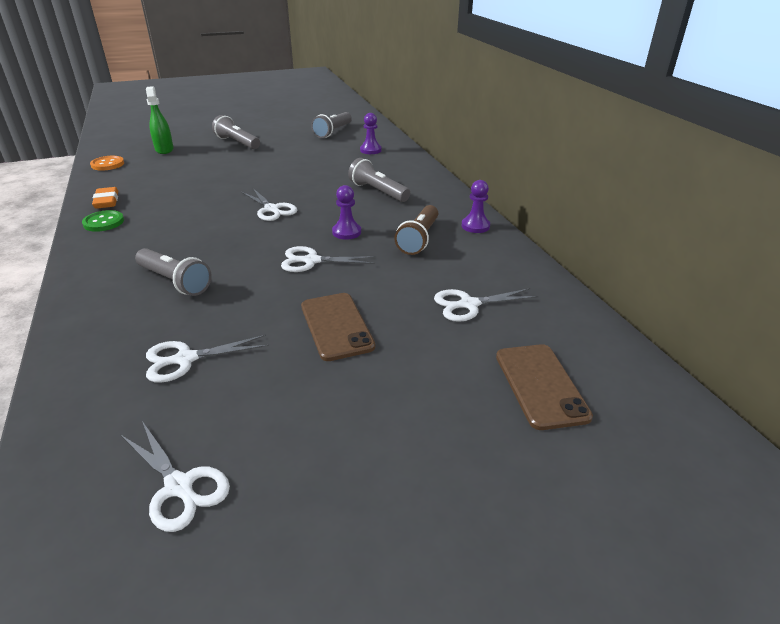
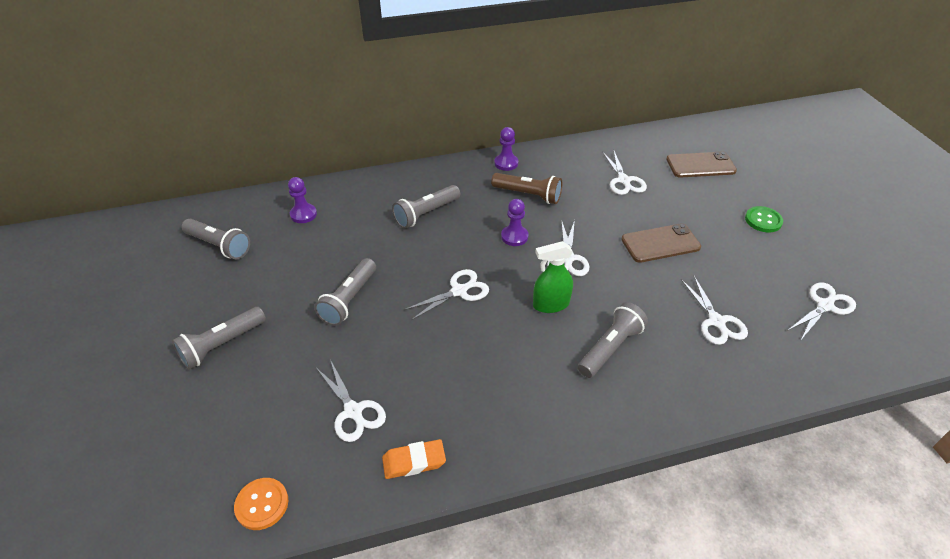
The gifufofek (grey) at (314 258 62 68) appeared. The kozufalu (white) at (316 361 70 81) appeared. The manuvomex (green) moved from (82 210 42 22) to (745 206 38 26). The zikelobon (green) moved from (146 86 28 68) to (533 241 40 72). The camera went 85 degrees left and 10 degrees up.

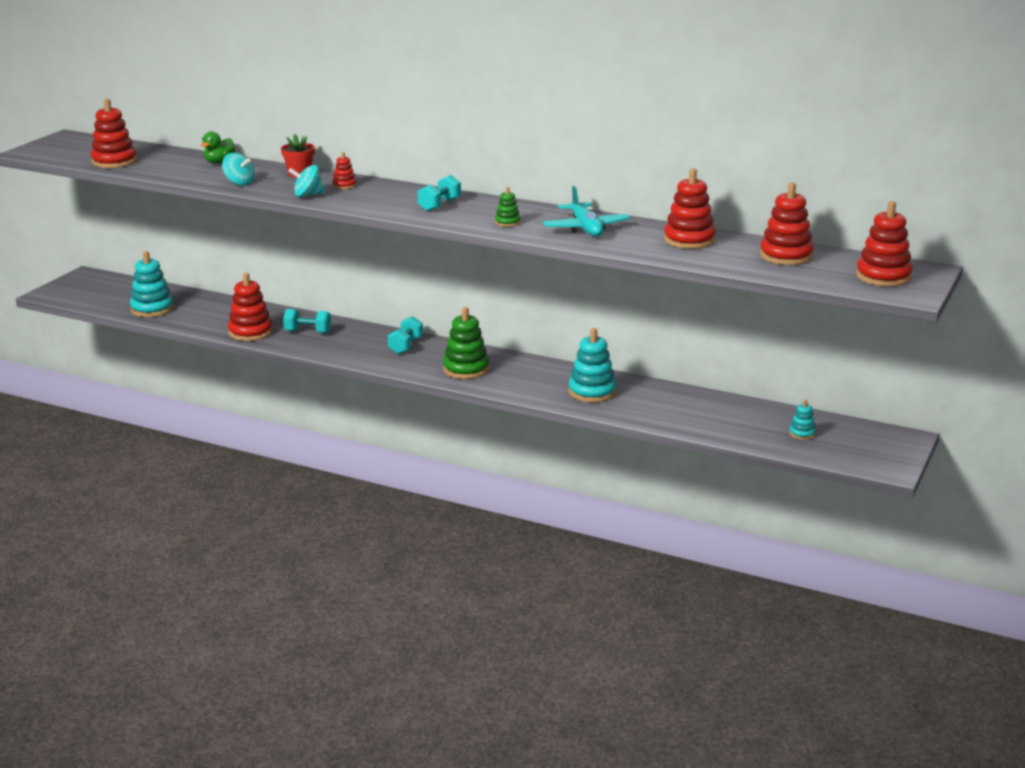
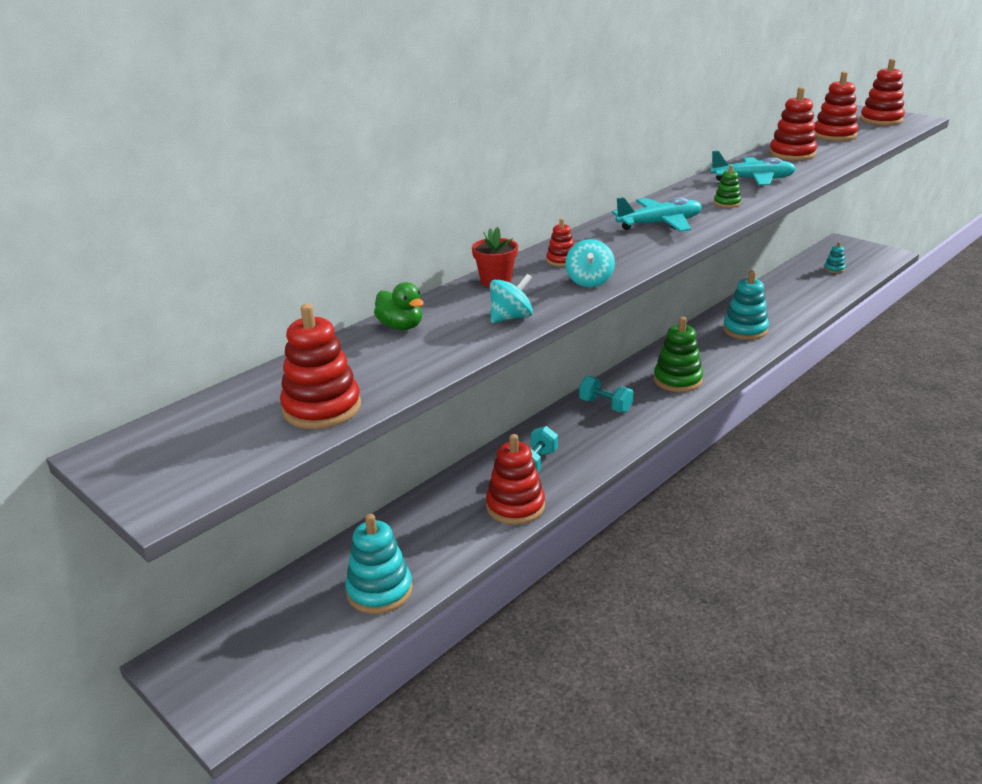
The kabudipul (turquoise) at (417 175 44 37) was replaced by the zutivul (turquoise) at (612 197 90 35). The camera went 70 degrees left and 5 degrees up.

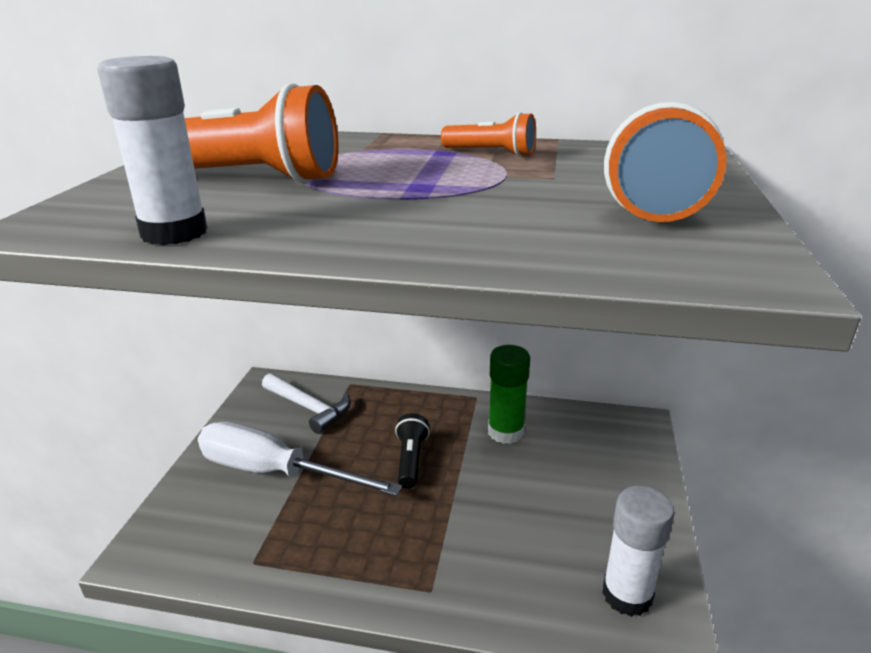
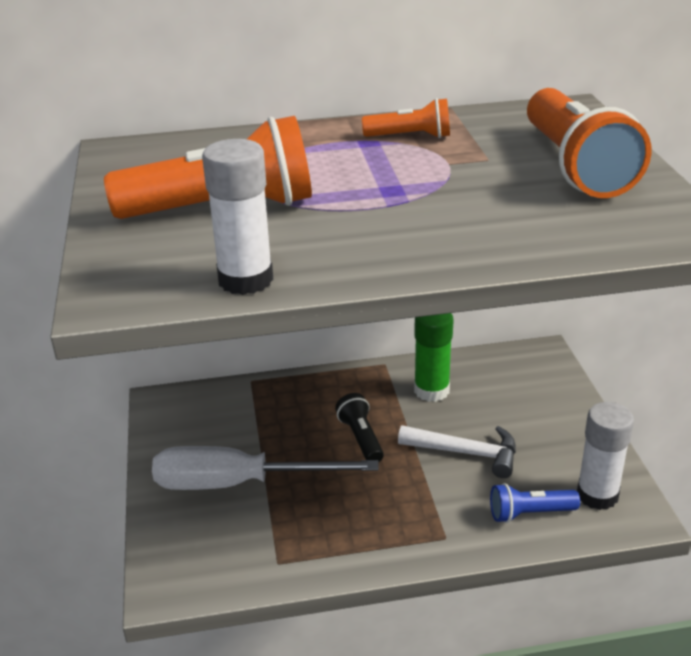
The gifufofek (blue) at (490 483 90 40) appeared. The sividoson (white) moved from (262 373 89 61) to (398 425 118 53). The camera went 20 degrees left and 5 degrees up.

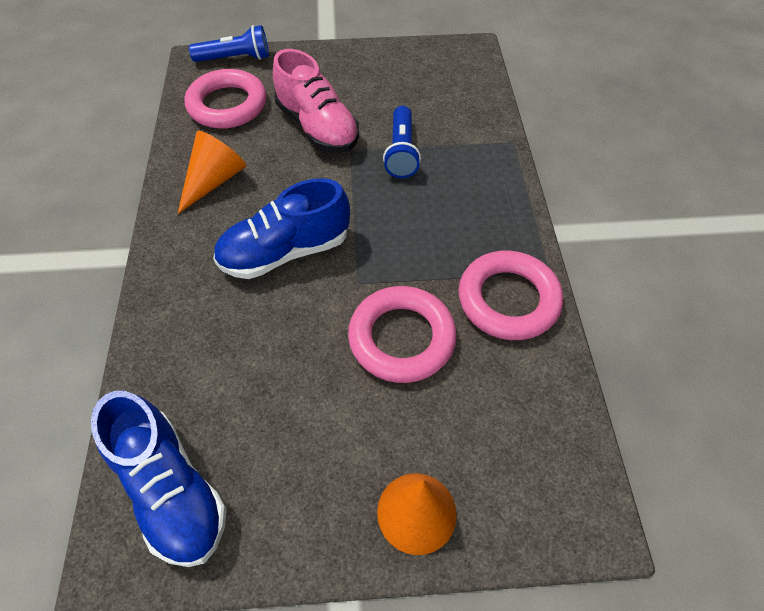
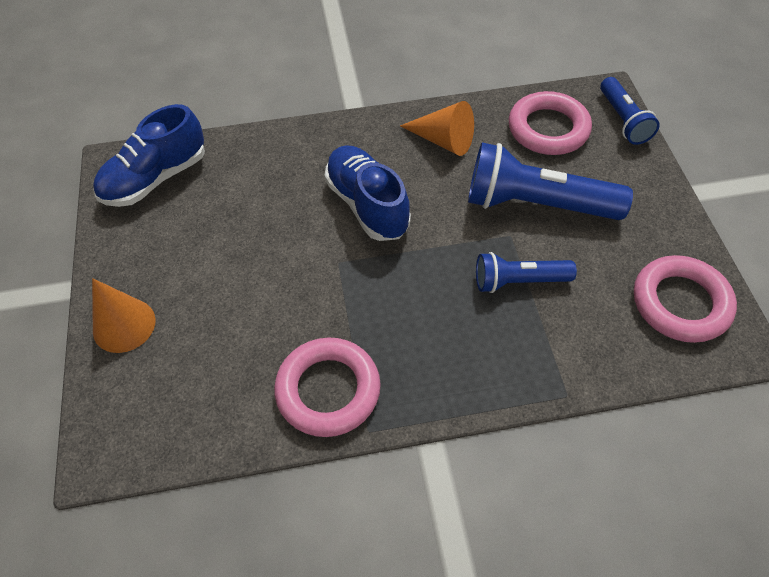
The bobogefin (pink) moved from (348 286 109 97) to (634 255 103 88). The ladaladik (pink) at (273 49 86 104) was replaced by the gifufofek (blue) at (468 142 165 78). The camera went 85 degrees right and 0 degrees up.

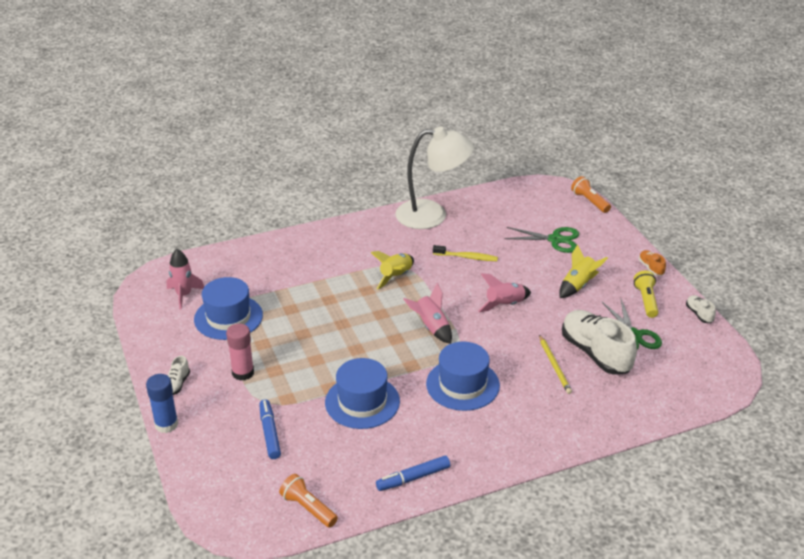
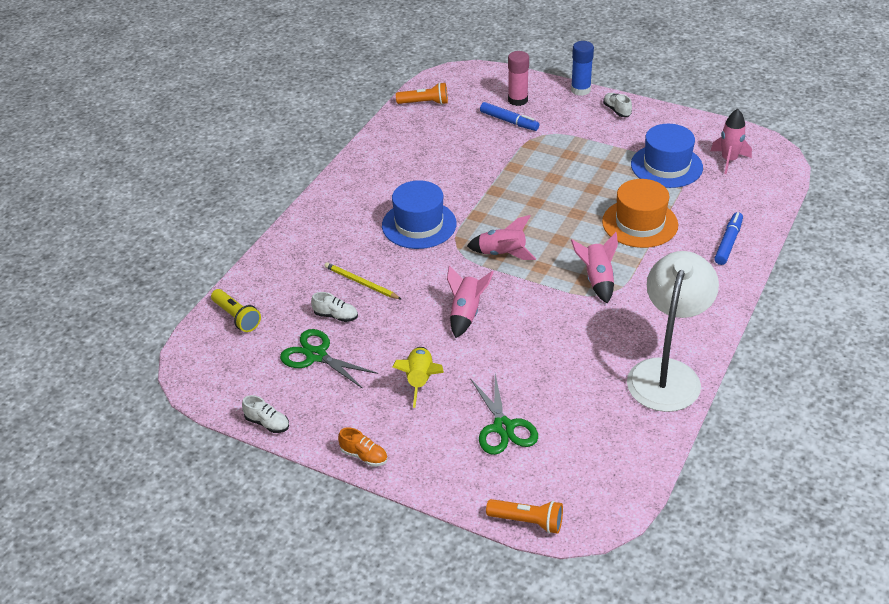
The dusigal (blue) at (325 358 75 71) disappeared. The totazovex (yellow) at (433 245 65 16) disappeared. The dusigal (orange) at (602 179 76 69) appeared. The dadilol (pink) moved from (226 324 28 57) to (508 51 21 55). The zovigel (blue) moved from (376 455 74 36) to (714 212 29 53). The gifufofek (yellow) moved from (634 270 24 48) to (211 289 50 43). The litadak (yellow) at (371 251 43 38) became the litadak (pink) at (571 232 47 72). The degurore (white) at (395 126 79 103) turned 150 degrees clockwise. The kozufalu (green) at (504 227 75 26) turned 75 degrees counterclockwise. The ladaladik (white) at (562 310 75 65) changed to 0.44 times the size. The camera went 140 degrees right and 5 degrees up.

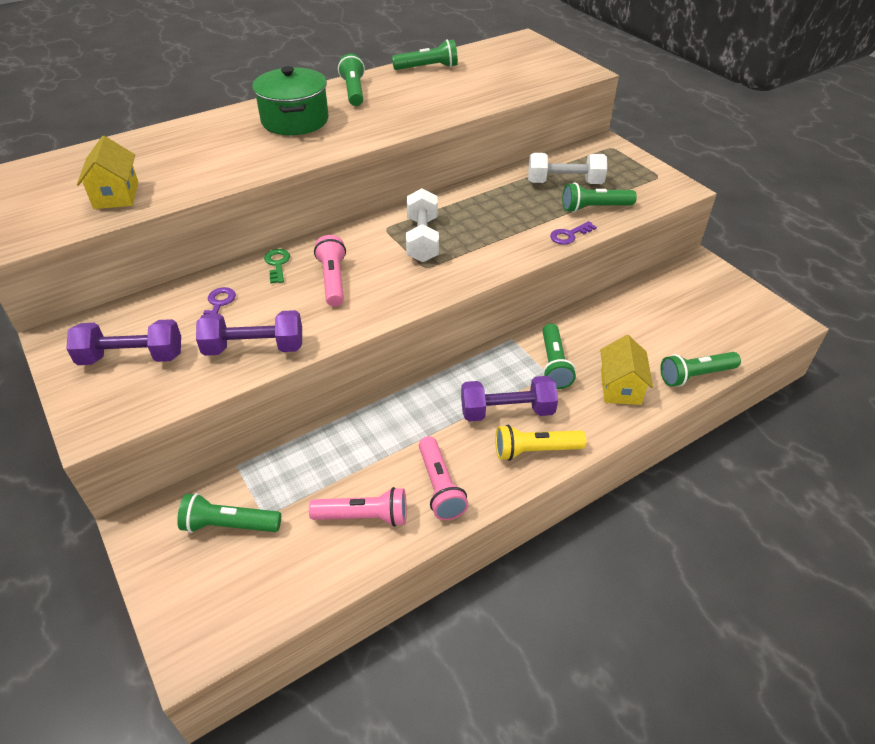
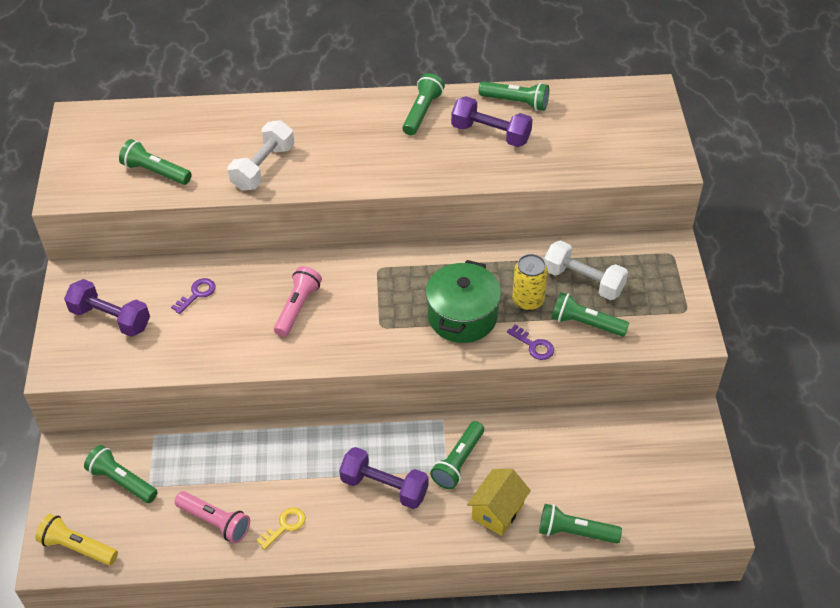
The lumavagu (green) at (264 249 26 34) disappeared. The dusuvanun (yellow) at (512 254 36 57) appeared. The kabudipul (purple) moved from (196 310 106 46) to (451 96 82 51). The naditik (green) moved from (252 66 76 70) to (425 260 76 83). The kabudipul (white) moved from (406 188 33 74) to (228 120 66 70). The gifufofek (yellow) moved from (495 425 91 36) to (35 514 83 51). The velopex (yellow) at (77 136 61 73) was replaced by the gifufofek (green) at (119 139 73 46). The gifufofek (pink) at (419 436 50 84) was replaced by the lumavagu (yellow) at (256 507 49 43). The lumavagu (purple) at (550 221 47 24) turned 135 degrees counterclockwise. The camera went 30 degrees right and 5 degrees up.

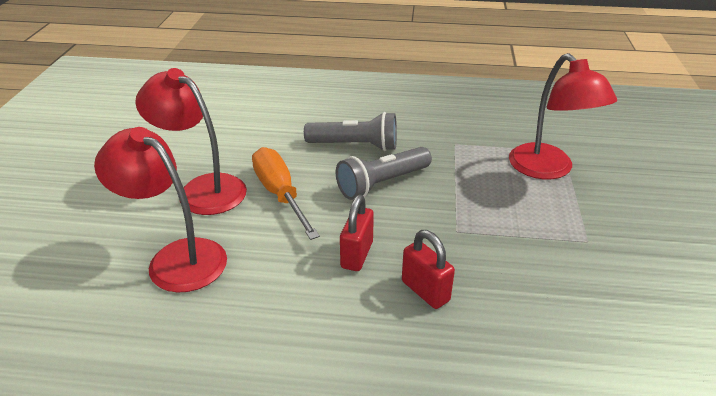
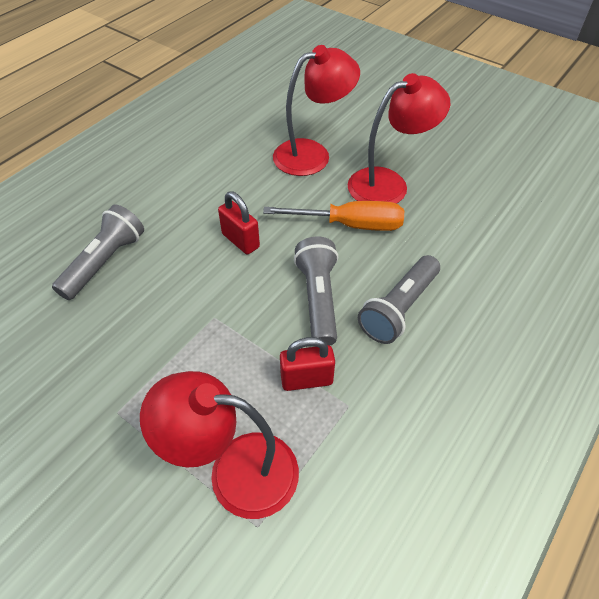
The gifufofek (grey) at (52 204 92 96) appeared. The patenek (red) moved from (402 230 53 79) to (280 337 55 54). The camera went 120 degrees right and 15 degrees up.

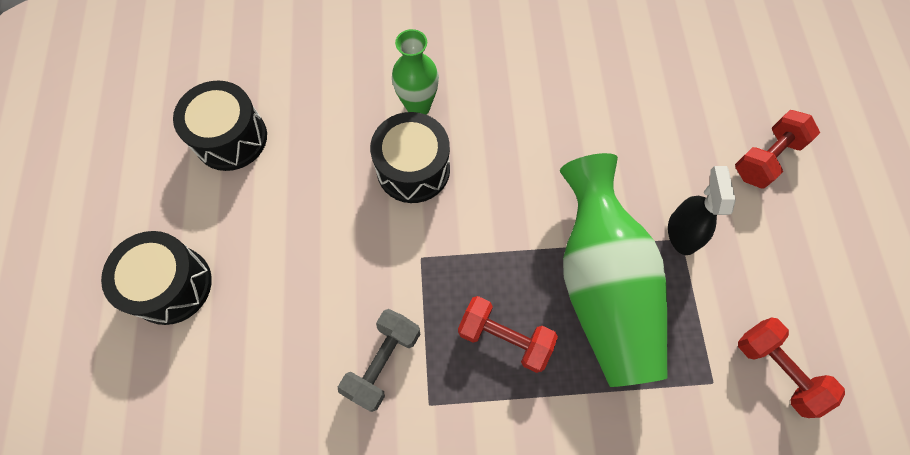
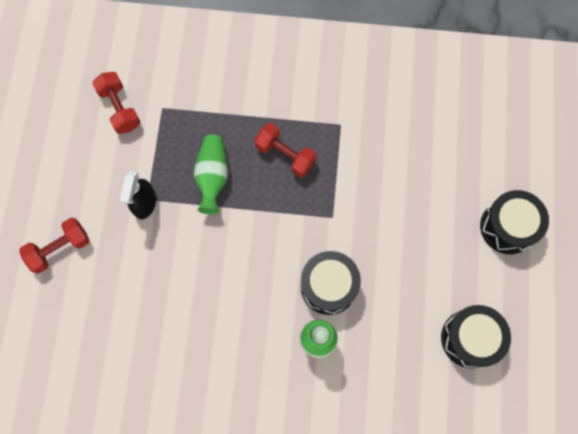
The kabudipul (grey) at (338 309 82 103) disappeared. The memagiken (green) at (560 153 107 234) changed to 0.54 times the size. The camera went 170 degrees left and 5 degrees up.

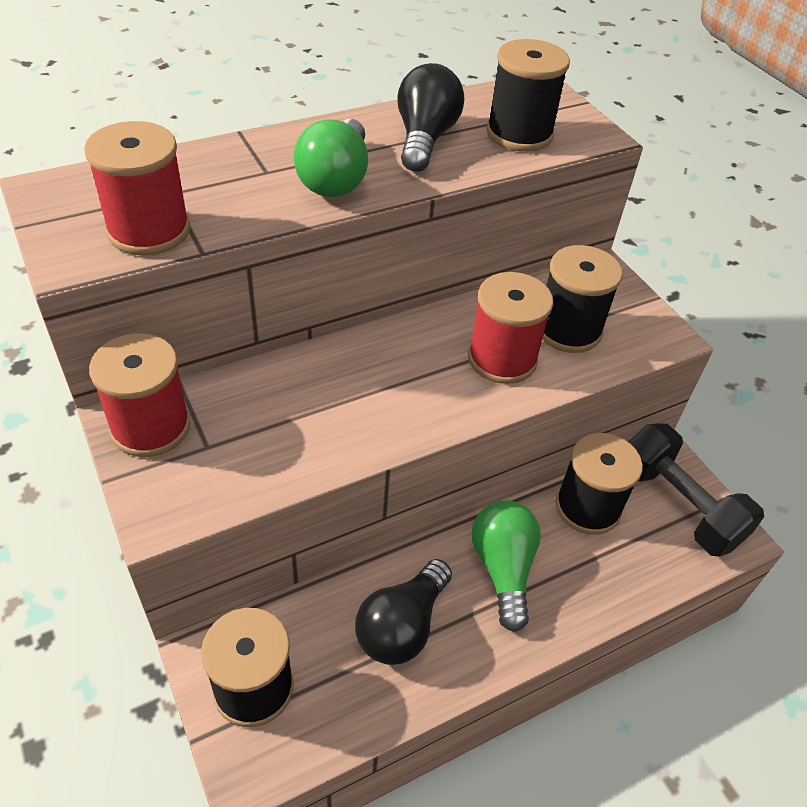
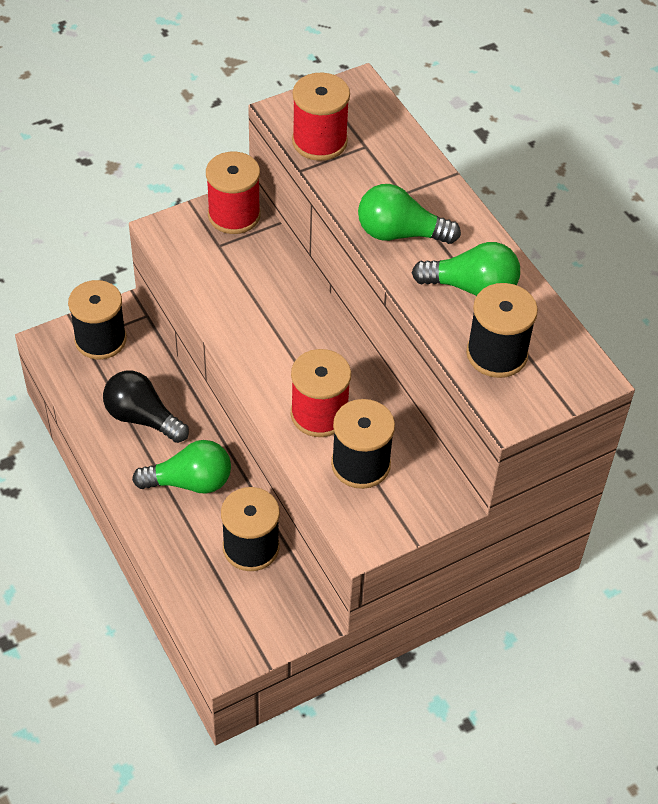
The kabudipul (black) at (628 423 136 134) disappeared. The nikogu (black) at (397 63 67 109) became the nikogu (green) at (412 242 108 54). The camera went 90 degrees right and 5 degrees up.

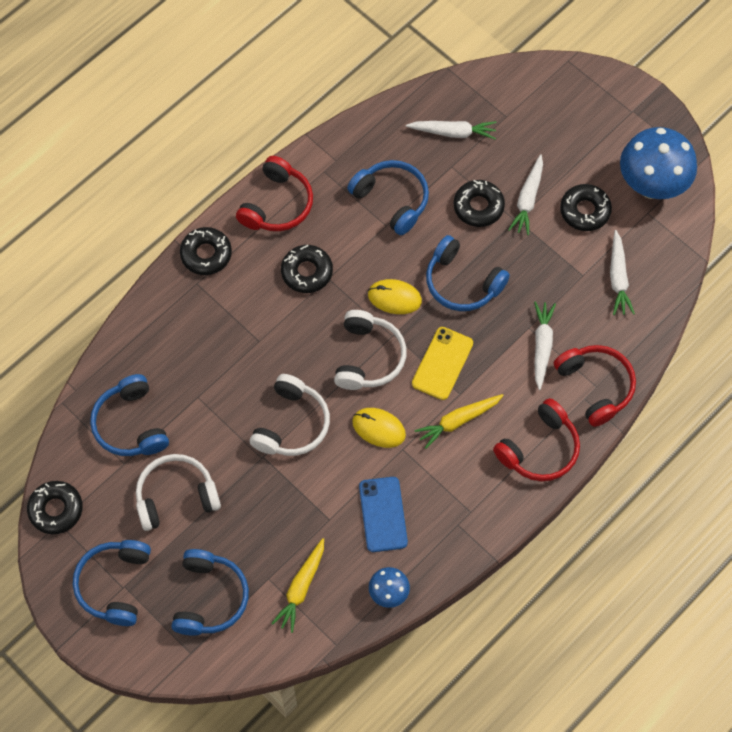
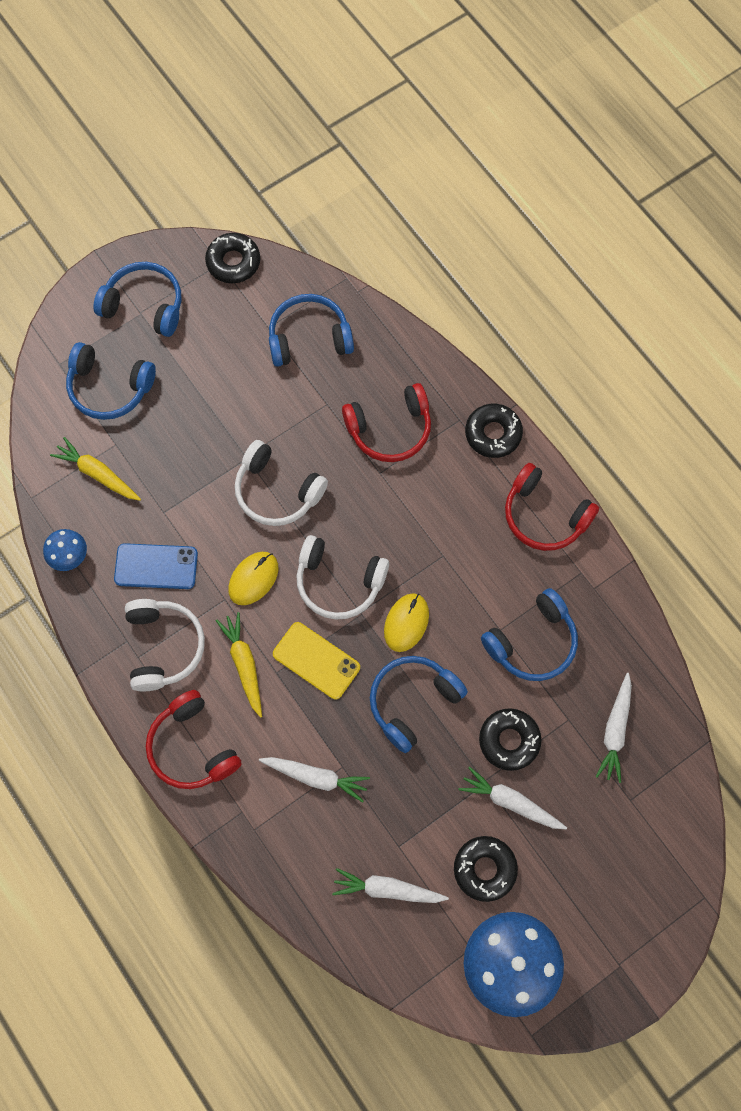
The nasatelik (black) at (281 245 52 48) disappeared. The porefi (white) moved from (136 454 85 77) to (125 599 80 92). The porefi (red) moved from (554 345 82 82) to (342 383 89 79). The camera went 100 degrees right and 5 degrees up.

